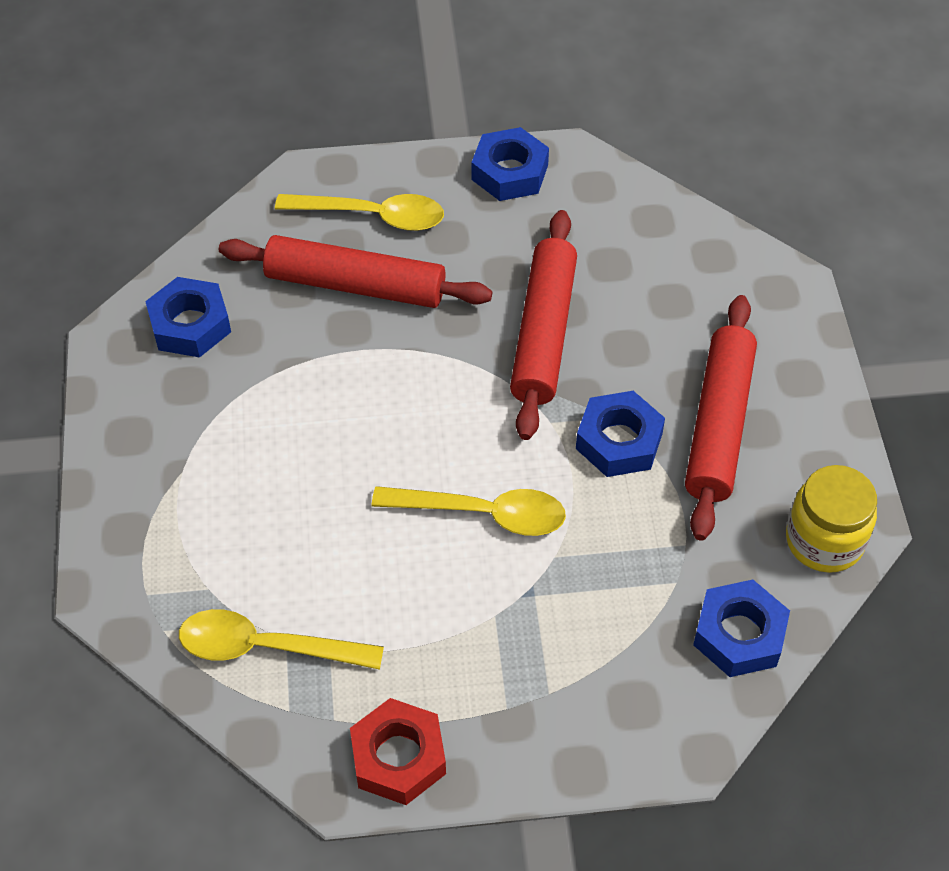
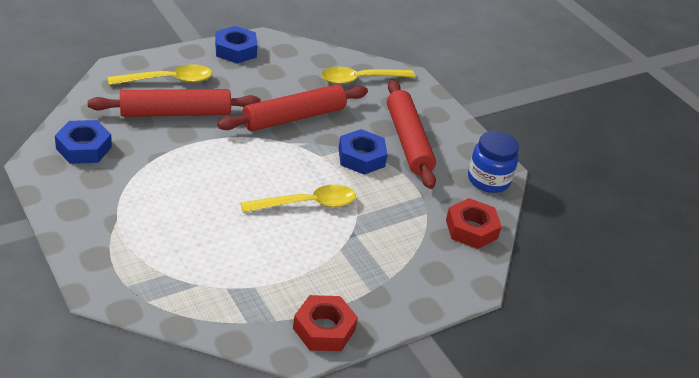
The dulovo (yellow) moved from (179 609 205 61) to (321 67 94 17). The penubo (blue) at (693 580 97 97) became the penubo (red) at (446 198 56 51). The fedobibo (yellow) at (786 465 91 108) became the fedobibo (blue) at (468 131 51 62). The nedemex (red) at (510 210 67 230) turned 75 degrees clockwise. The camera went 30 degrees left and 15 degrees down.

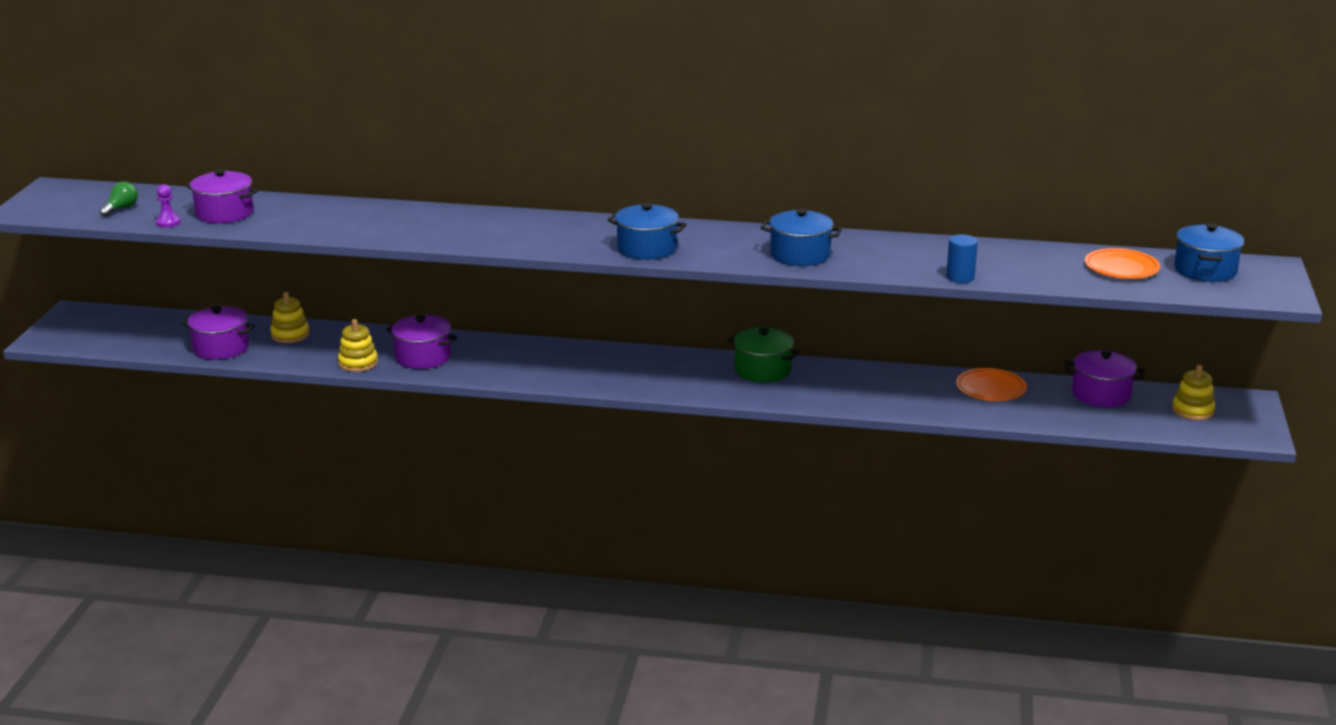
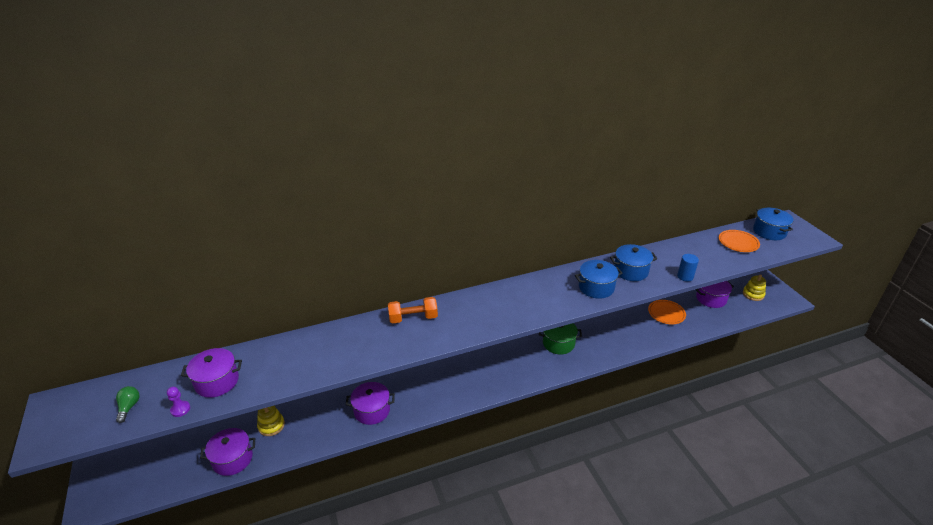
The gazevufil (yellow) at (338 319 40 53) disappeared. The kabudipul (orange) at (388 297 50 27) appeared. The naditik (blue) moved from (608 203 79 57) to (610 244 47 37). The camera went 30 degrees left and 10 degrees up.

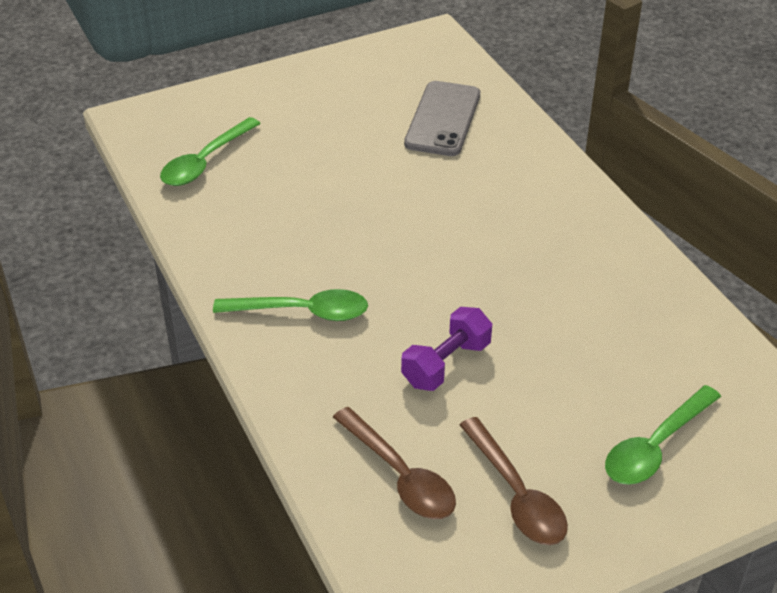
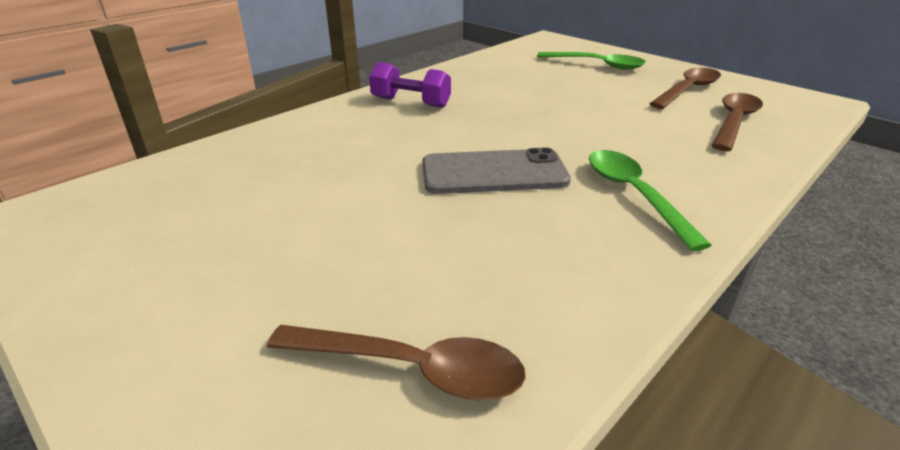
The kabudipul (purple) moved from (401 307 91 84) to (369 62 82 46). The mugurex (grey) moved from (404 81 76 75) to (422 148 149 46). The dulovo (green) at (160 117 101 69) became the dulovo (brown) at (267 325 259 75). The camera went 110 degrees left and 10 degrees down.

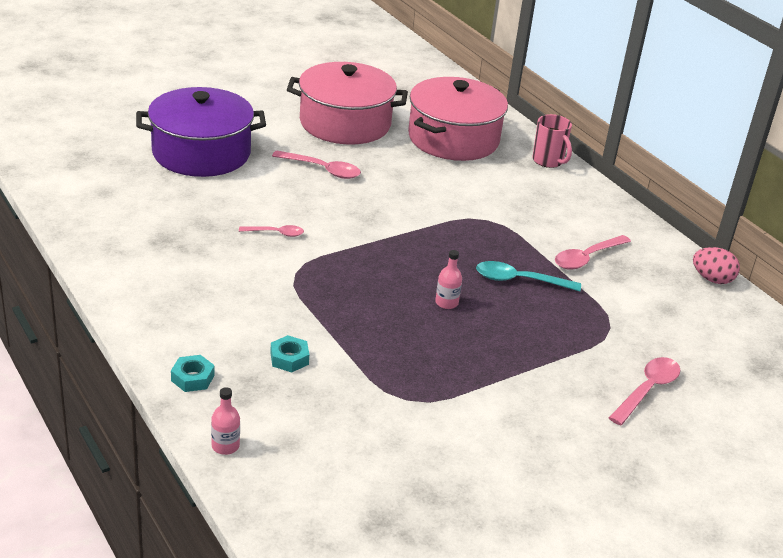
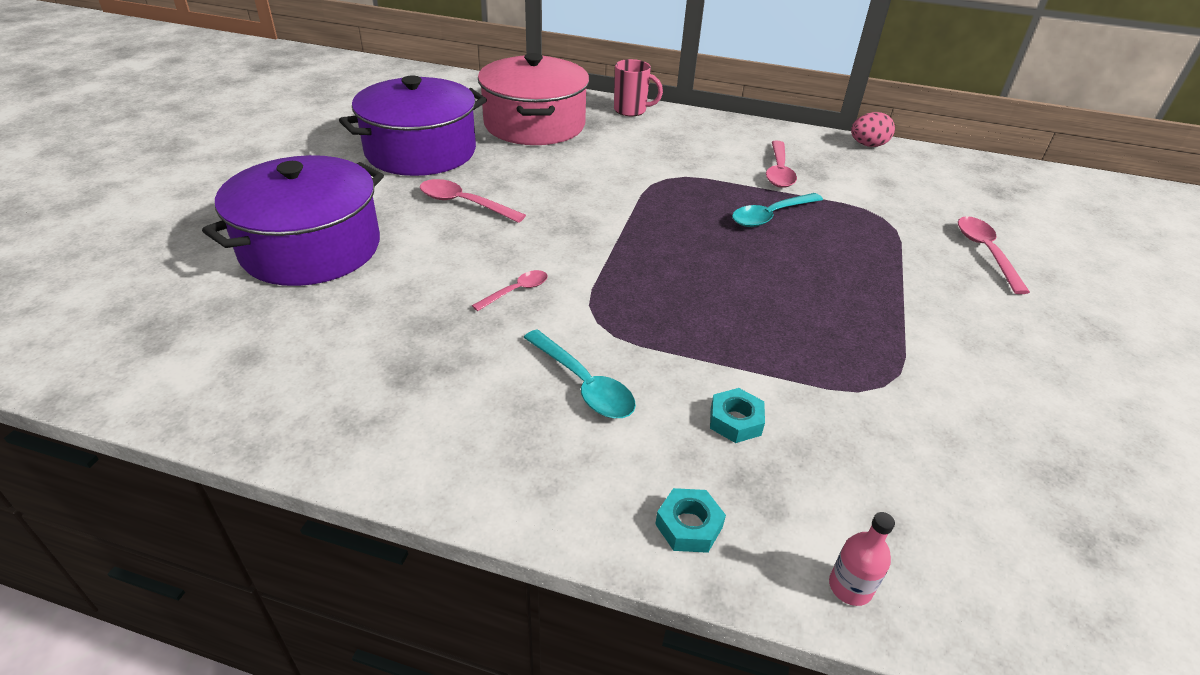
The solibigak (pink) at (435 250 27 59) disappeared. The dulovo (turquoise) at (523 329 113 89) appeared. The naditik (pink) at (287 62 121 83) became the naditik (purple) at (339 75 148 101). The dulovo (pink) at (272 150 89 29) turned 135 degrees counterclockwise. The camera went 40 degrees left and 5 degrees up.

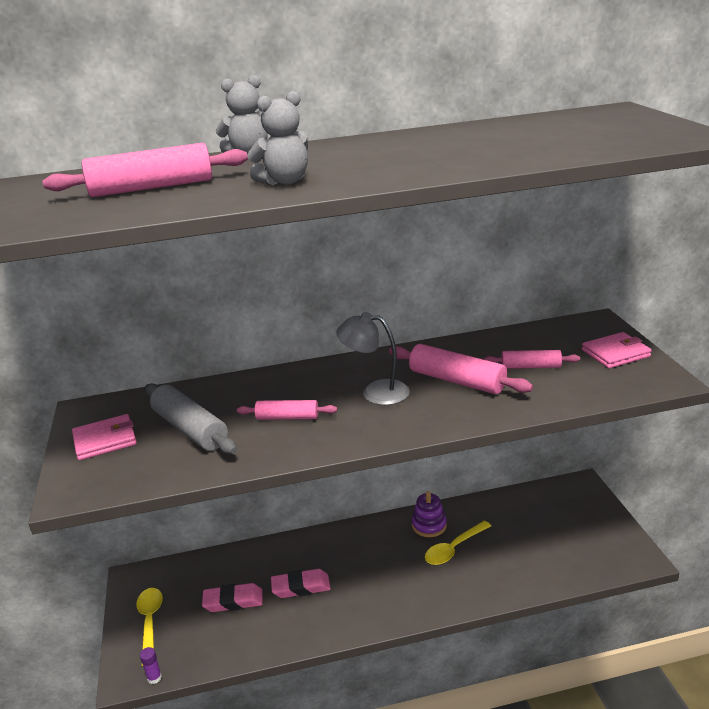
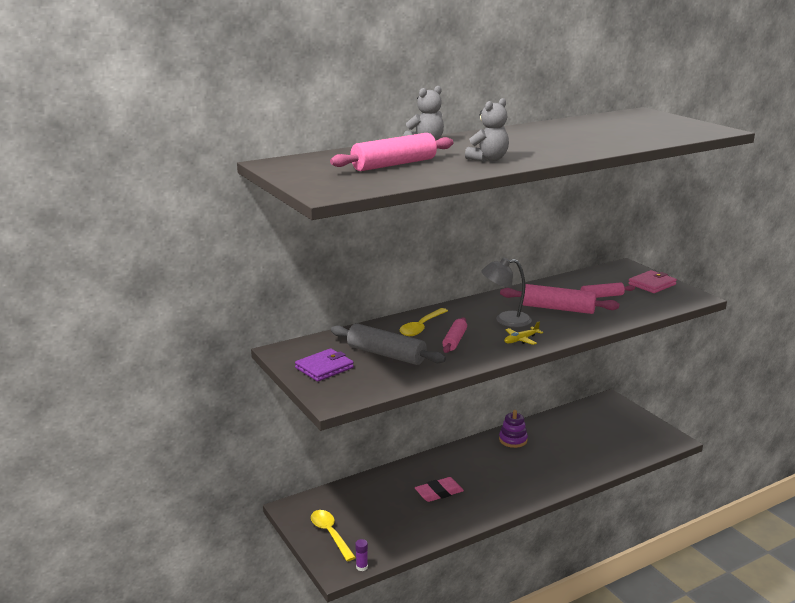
The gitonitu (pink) at (202 583 60 29) disappeared. The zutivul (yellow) at (504 321 39 24) appeared. The dulovo (yellow) moved from (425 521 66 44) to (400 308 48 28). The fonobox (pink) at (72 414 65 46) became the fonobox (purple) at (295 348 59 34). The nedemex (pink) at (237 400 100 20) turned 60 degrees counterclockwise. The camera went 20 degrees left and 5 degrees down.

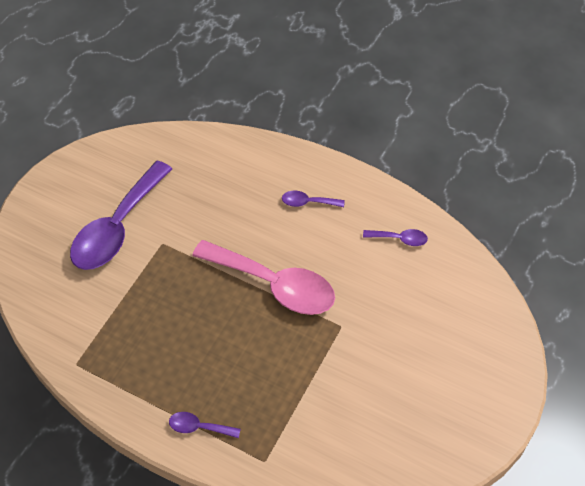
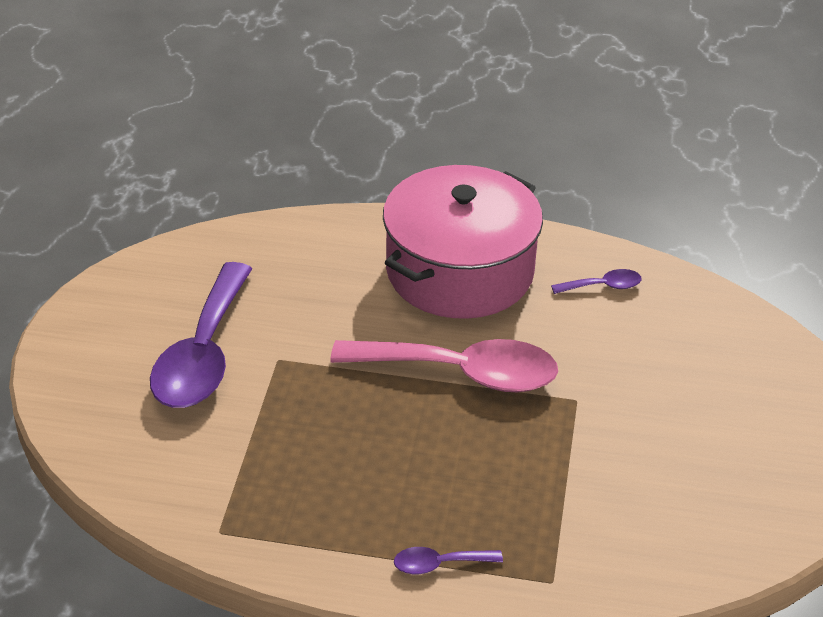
The dulovo (purple) at (282 191 63 16) was replaced by the naditik (pink) at (383 165 160 154). The camera went 20 degrees left and 15 degrees down.

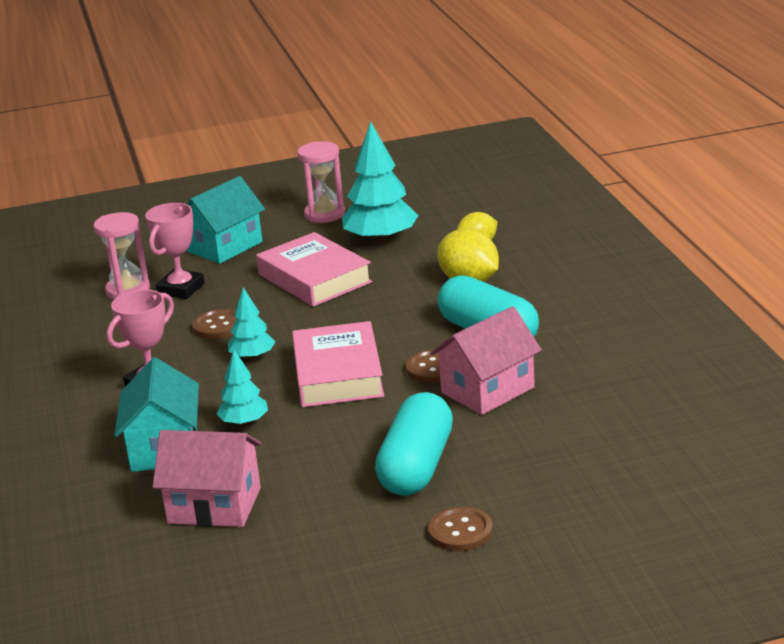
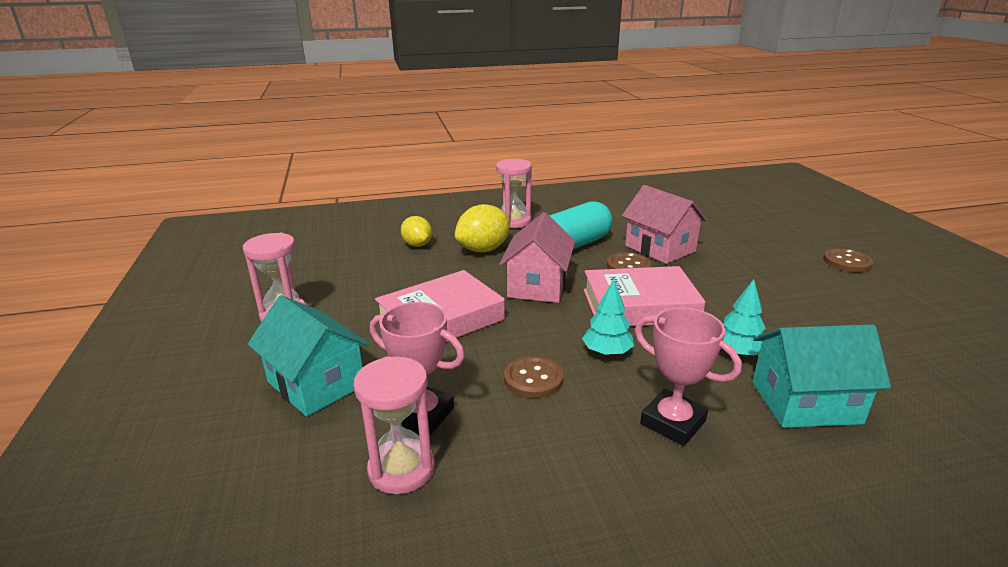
The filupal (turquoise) at (342 121 76 123) disappeared. The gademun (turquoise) at (375 392 78 104) disappeared. The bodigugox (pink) at (496 159 36 69) appeared. The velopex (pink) moved from (152 430 110 97) to (499 212 76 91). The camera went 90 degrees left and 0 degrees up.

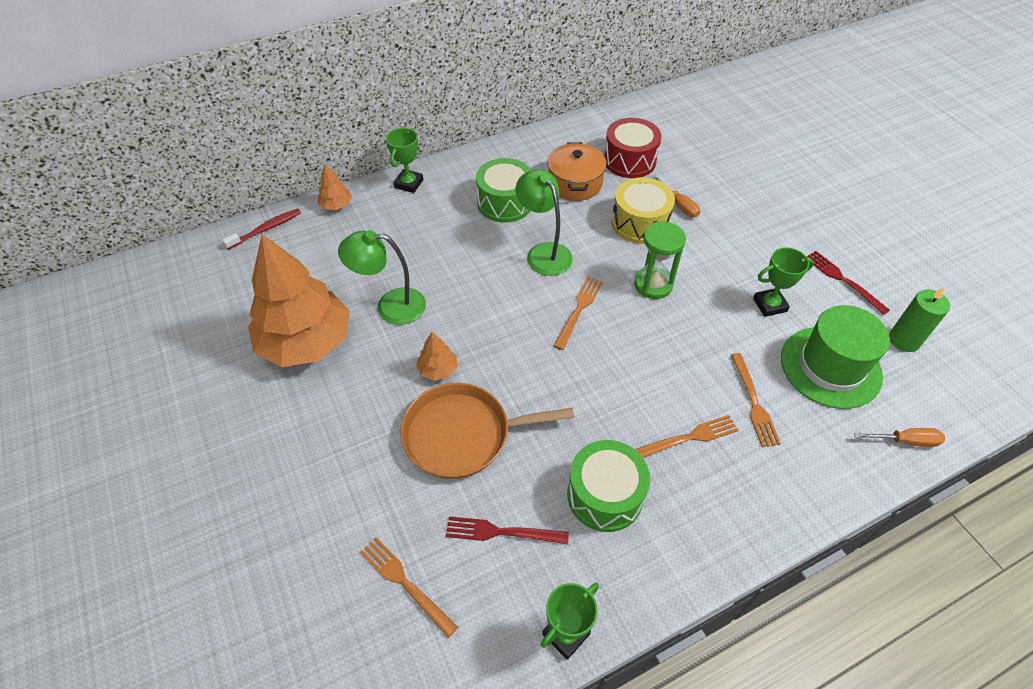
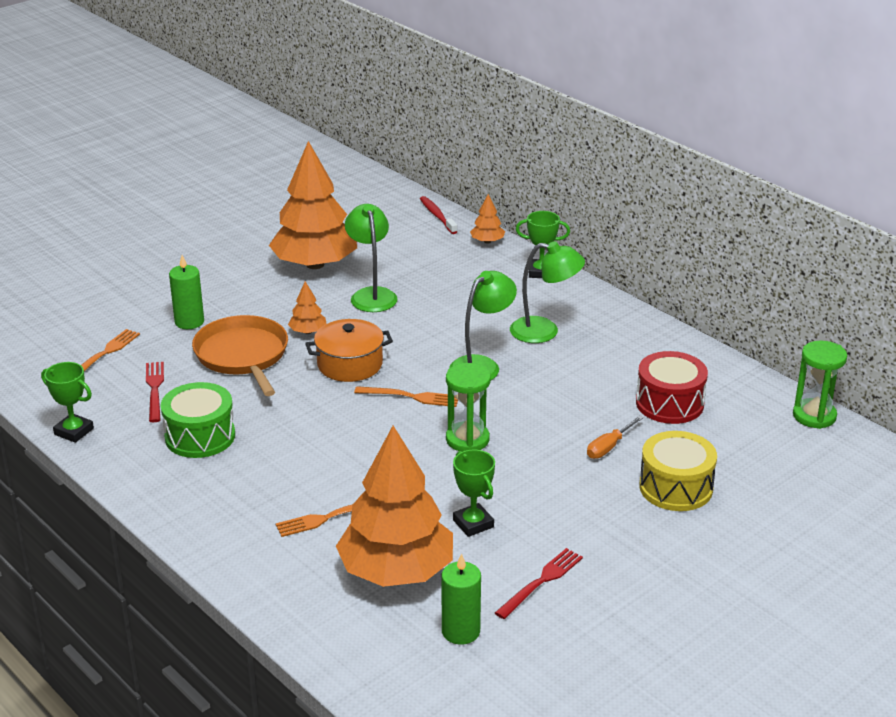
The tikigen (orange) at (635 415 103 43) disappeared. The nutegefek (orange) at (854 428 91 19) disappeared. The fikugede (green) at (169 255 35 74) appeared. The bodigugox (green) at (793 340 54 89) appeared. The naditik (orange) moved from (547 142 59 59) to (305 319 88 63). The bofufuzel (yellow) moved from (611 177 64 67) to (639 431 78 80). The bofufuzel (green) at (476 158 56 65) was replaced by the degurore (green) at (510 241 75 102). The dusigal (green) at (781 305 109 104) was replaced by the filupal (orange) at (336 426 117 161). The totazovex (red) at (222 208 79 42) turned 150 degrees counterclockwise. The camera went 75 degrees right and 20 degrees down.

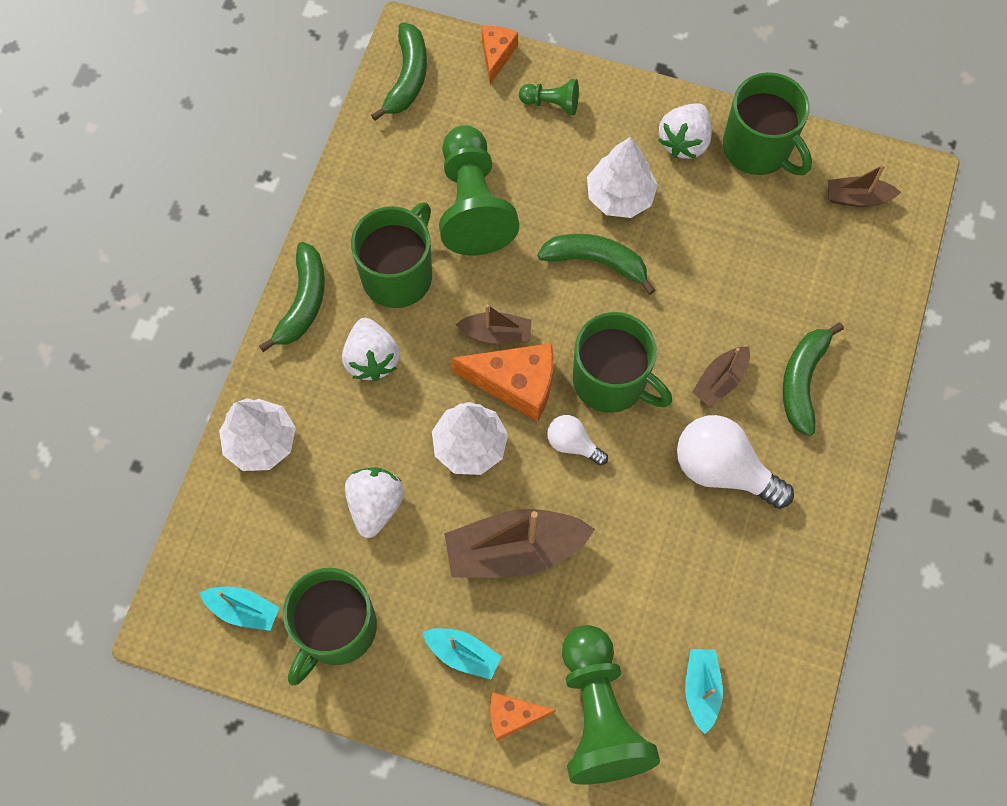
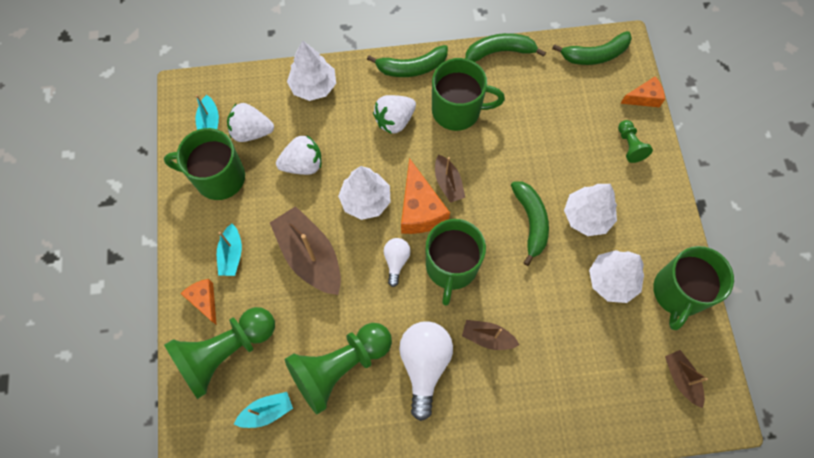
The filupal (white) at (589 250 55 53) appeared. The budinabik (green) moved from (439 125 80 130) to (285 323 107 92). The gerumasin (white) moved from (658 103 54 56) to (227 103 47 39). The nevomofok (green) moved from (783 323 61 113) to (465 33 81 29). The camera went 65 degrees right and 0 degrees up.

